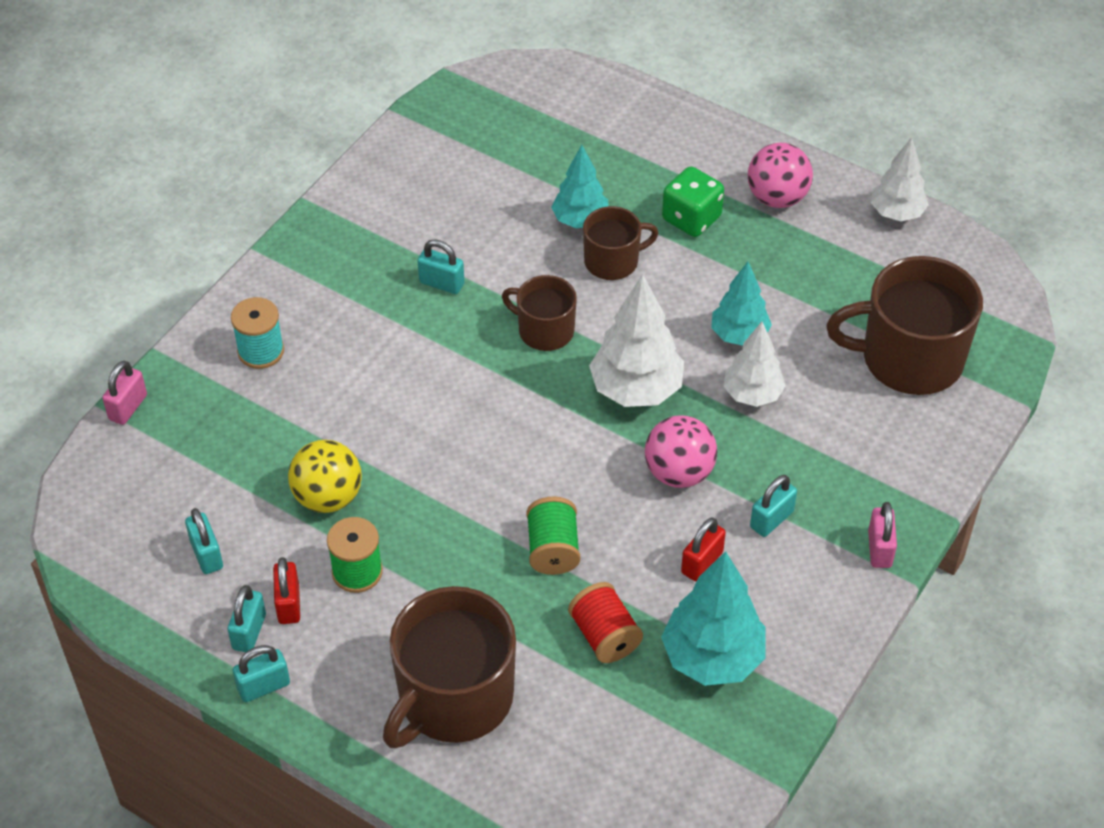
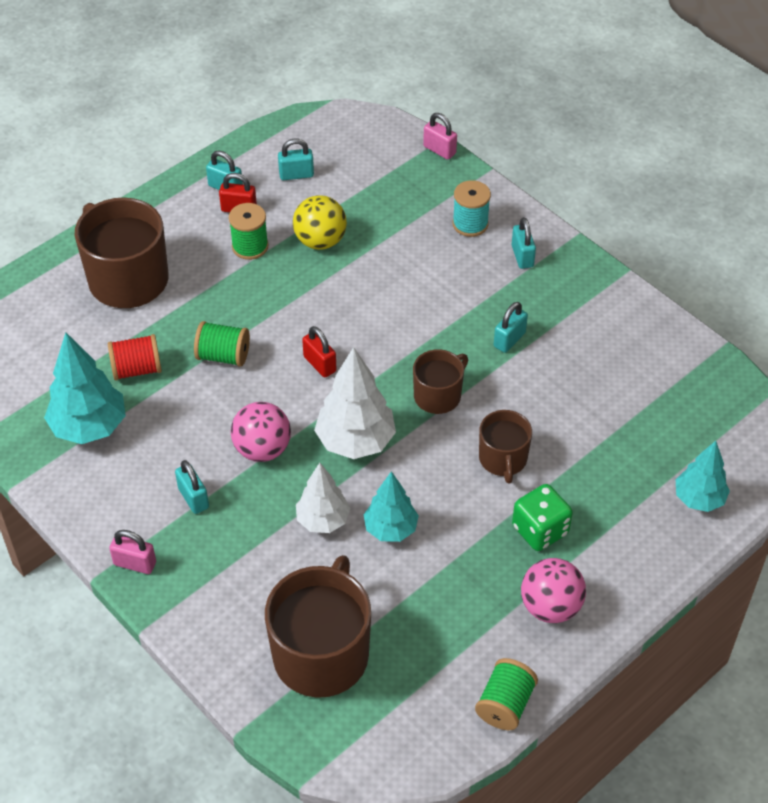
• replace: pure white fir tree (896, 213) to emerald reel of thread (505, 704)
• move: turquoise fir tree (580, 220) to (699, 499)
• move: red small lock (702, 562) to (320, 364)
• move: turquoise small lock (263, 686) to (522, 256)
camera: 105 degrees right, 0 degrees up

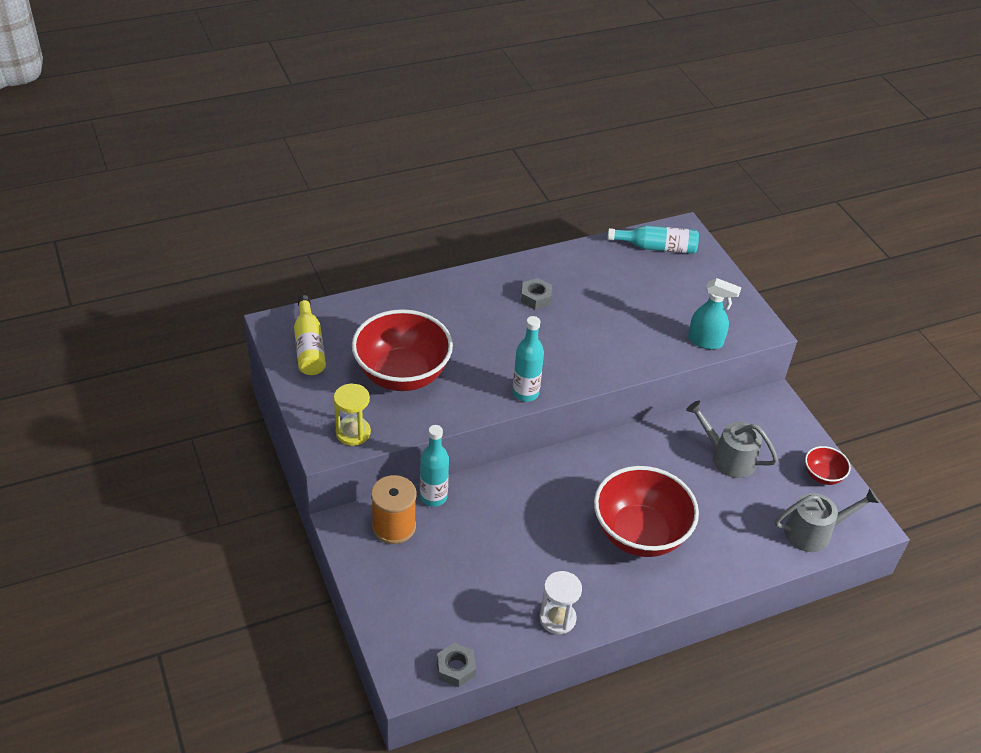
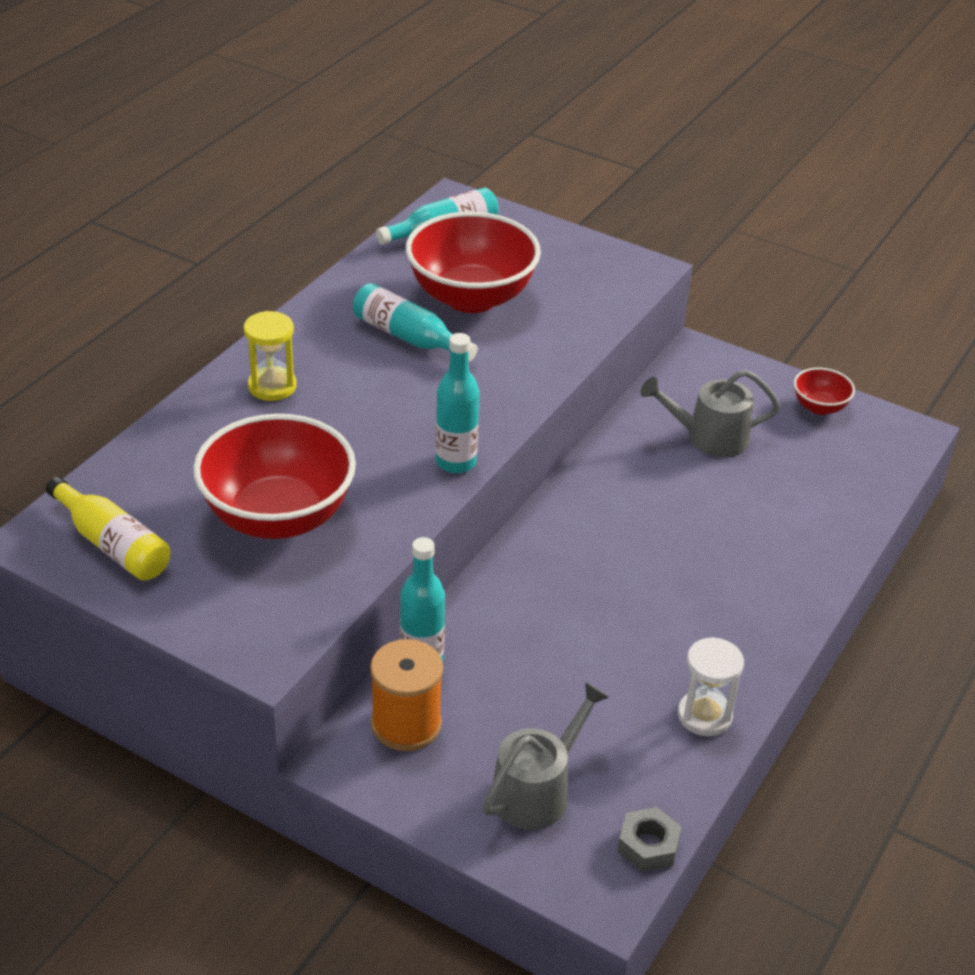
• delete: ash-grey hex nut (536, 298)
• delete: turquoise spray cleaner (705, 341)
• move: bright yellow hourglass (353, 433) to (272, 386)
• move: red serving bowl (639, 534) to (471, 297)
• move: ash-grey watering can (813, 532) to (536, 791)
• insert: turquoise bottle (408, 337)
camera: 35 degrees left, 5 degrees down

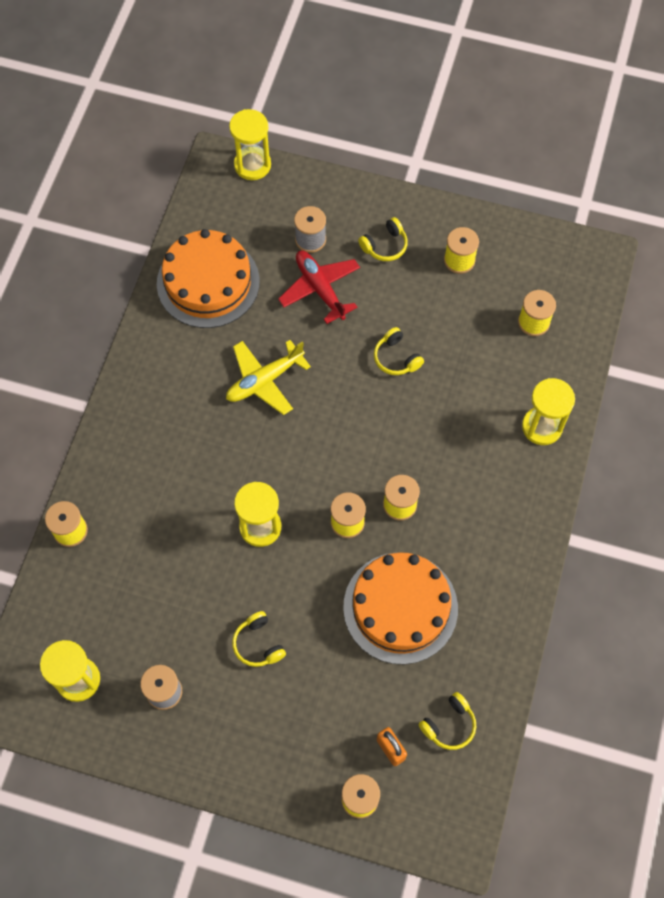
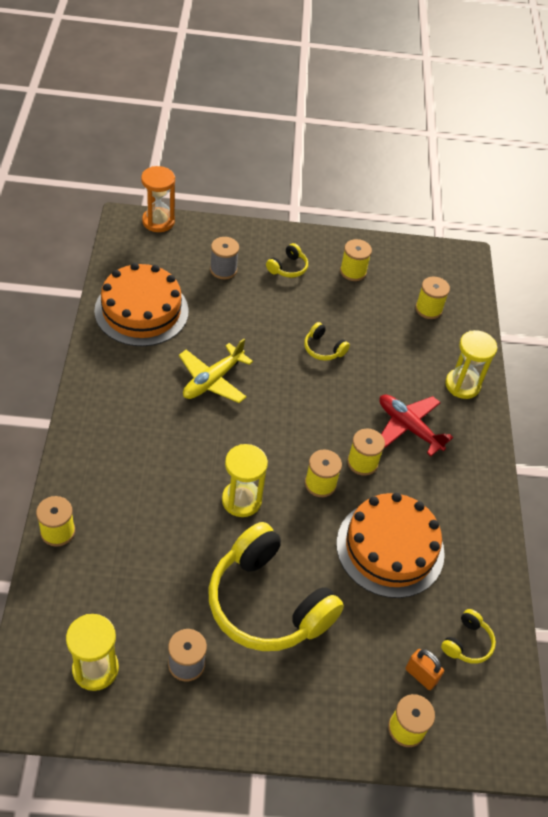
• recolor: bright yellow hourglass (252, 165) to orange-coloured hourglass (158, 221)
• move: red aeroplane (320, 289) to (408, 427)
• resize: bright yellow headset (258, 644) = (267, 603) x2.41
camera: 20 degrees left, 15 degrees down

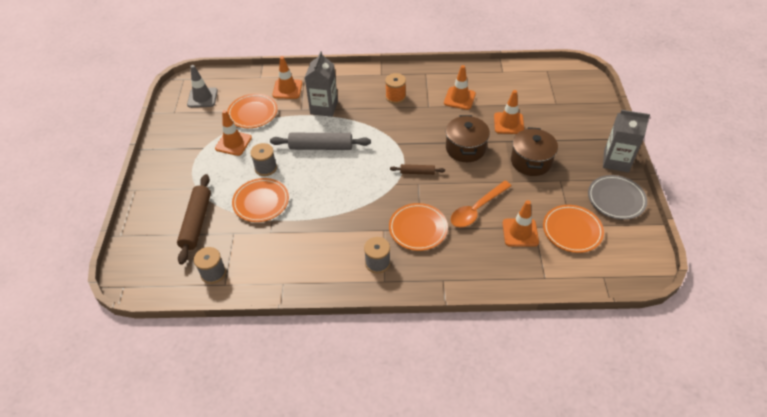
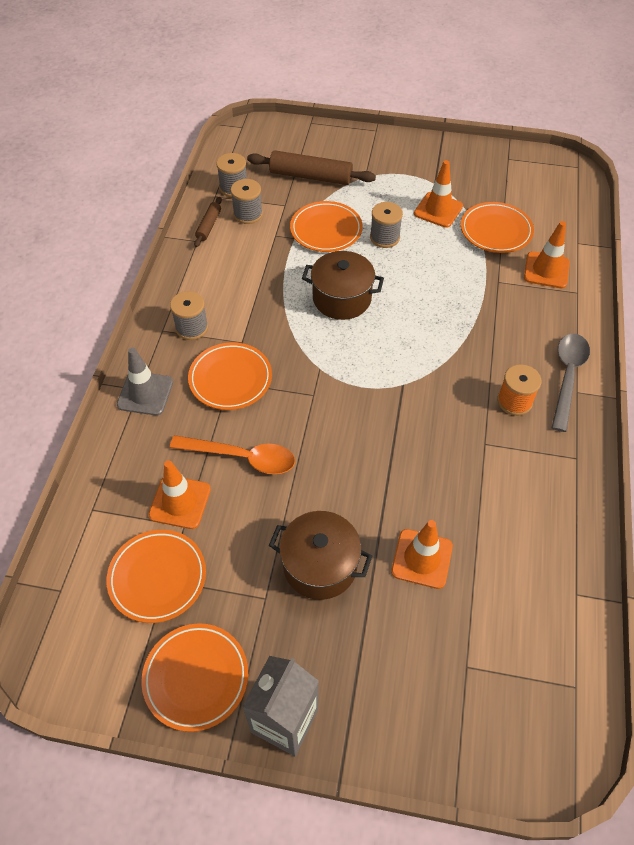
• delete: ash-grey carton (324, 107)
• move: ash-grey road cone (202, 98) to (145, 393)
• delete: orange-coloured road cone (459, 98)
• move: dark brown cooking pot (465, 148) to (342, 298)
• delete: ash-grey dough roller (321, 147)
• move: dark brown dough roller (417, 172) to (209, 226)
• recolor: ash-grey flat dish (616, 199) to orange-coloured flat dish (196, 678)
• rotate: orange-coloured spoon (477, 209) = (242, 457) 135 degrees clockwise
• insert: ash-grey reel of thread (248, 214)
• insert: ash-grey spoon (567, 377)
camera: 100 degrees right, 5 degrees up

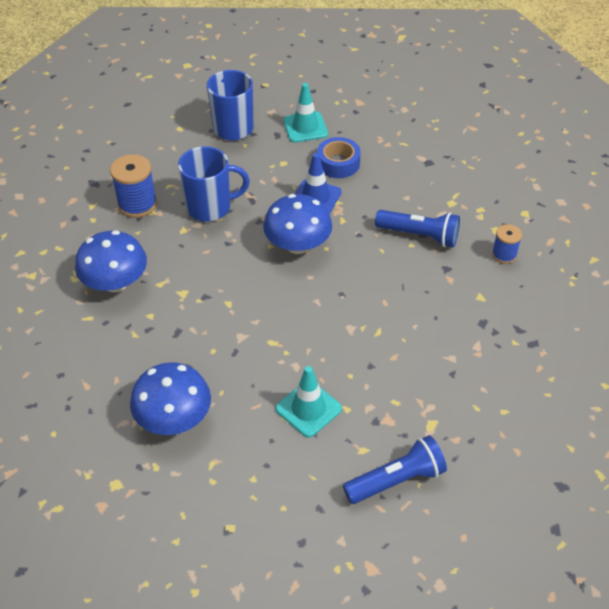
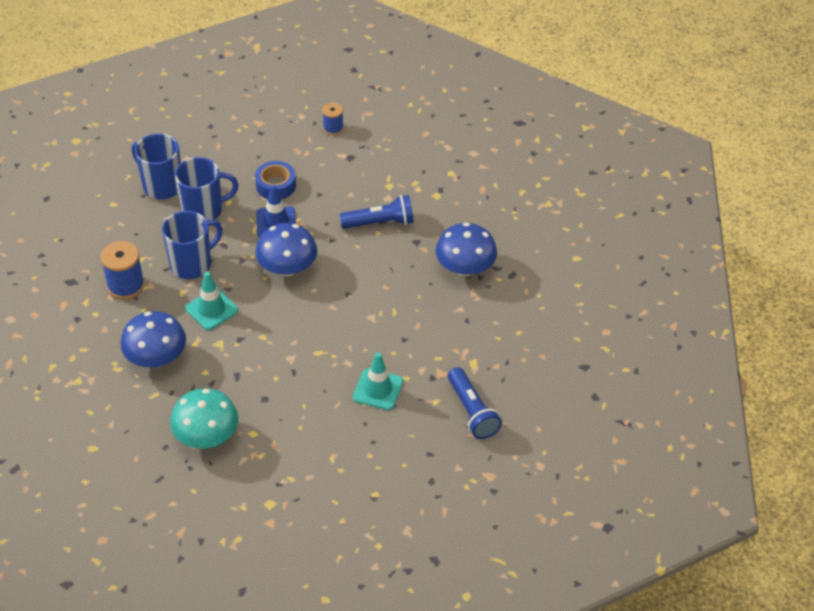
• move: turquoise road cone (305, 127) to (211, 309)
• move: blue reel of thread (504, 255) to (333, 128)
• move: blue fungus (174, 418) to (465, 268)
• rotate: blue torch (396, 480) = (471, 411) 120 degrees clockwise
• insert: blue tea mug (204, 210)
• insert: turquoise fungus (206, 436)
camera: 30 degrees left, 0 degrees up

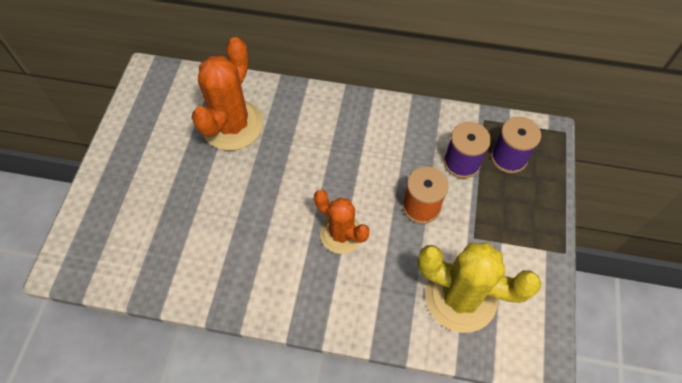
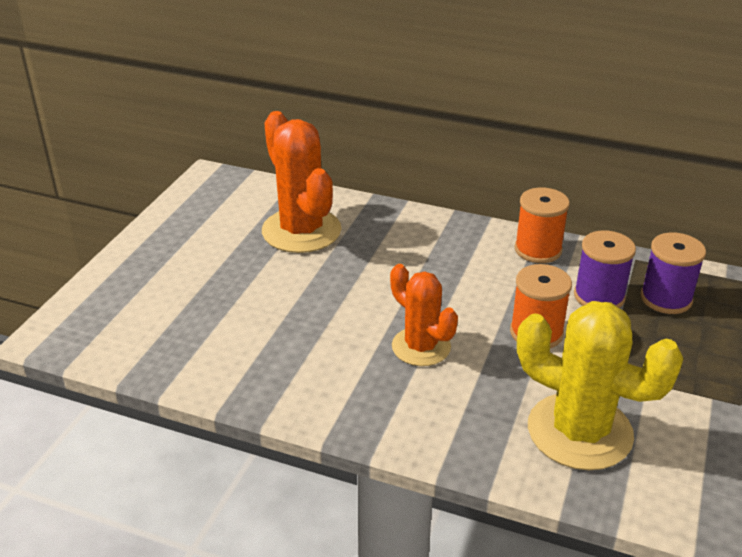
• rotate: orange-coloured saguaro cactus (232, 125) = (301, 231) 60 degrees counterclockwise
• insert: orange-coloured reel of thread (538, 250)
camera: 10 degrees right, 25 degrees down

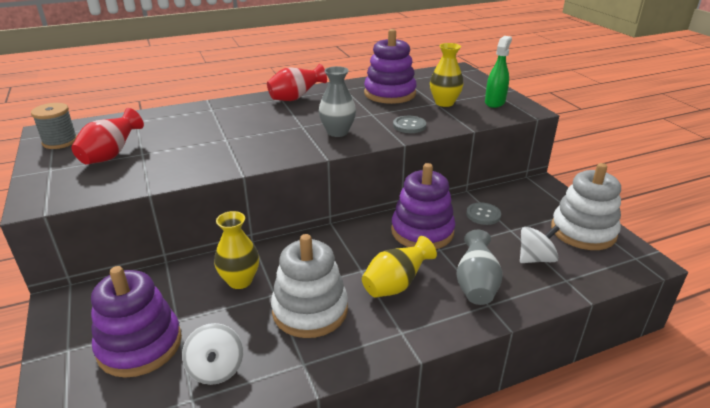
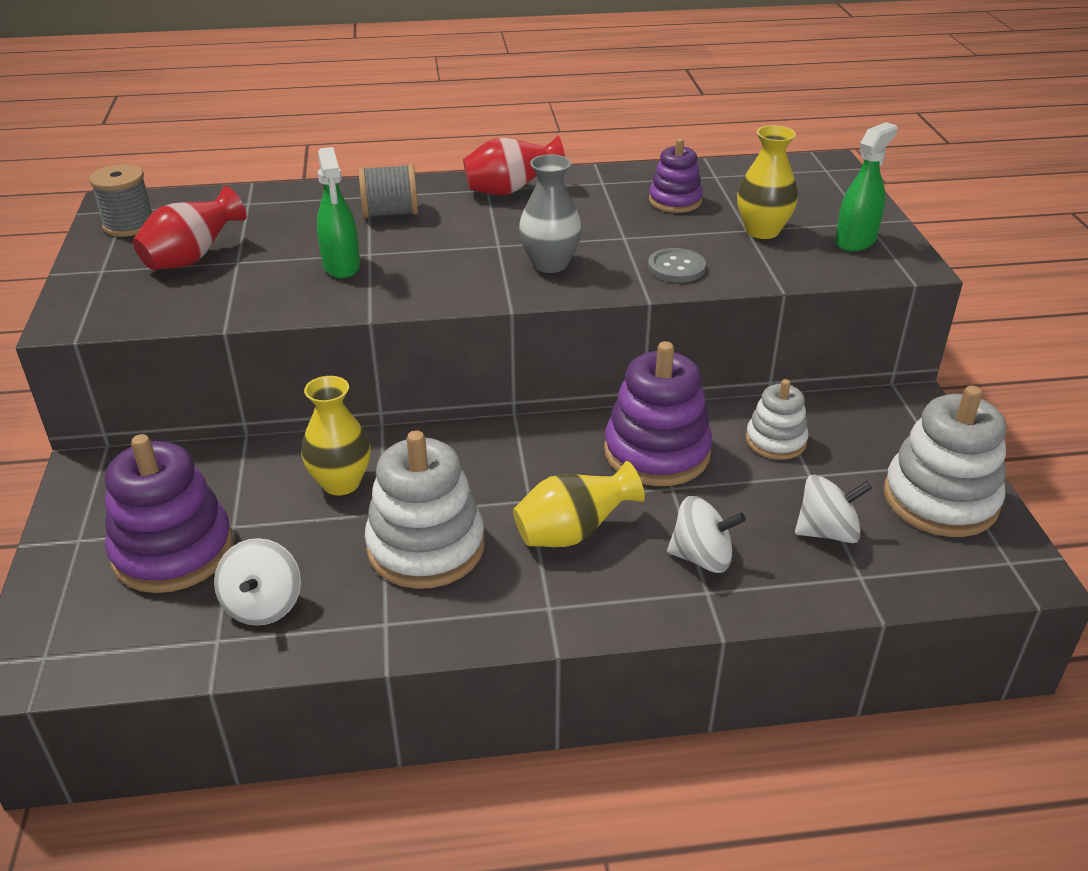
• resize: royal purple ring stacker (389, 94) = (675, 201) x0.58
• replace: ash-grey button (483, 215) to pure white ring stacker (775, 441)
• replace: ash-grey tall vase (476, 285) to pure white spinning top (702, 557)
• insert: emerald spray cleaner (341, 266)
• insert: ash-grey reel of thread (390, 213)
camera: 15 degrees right, 5 degrees up

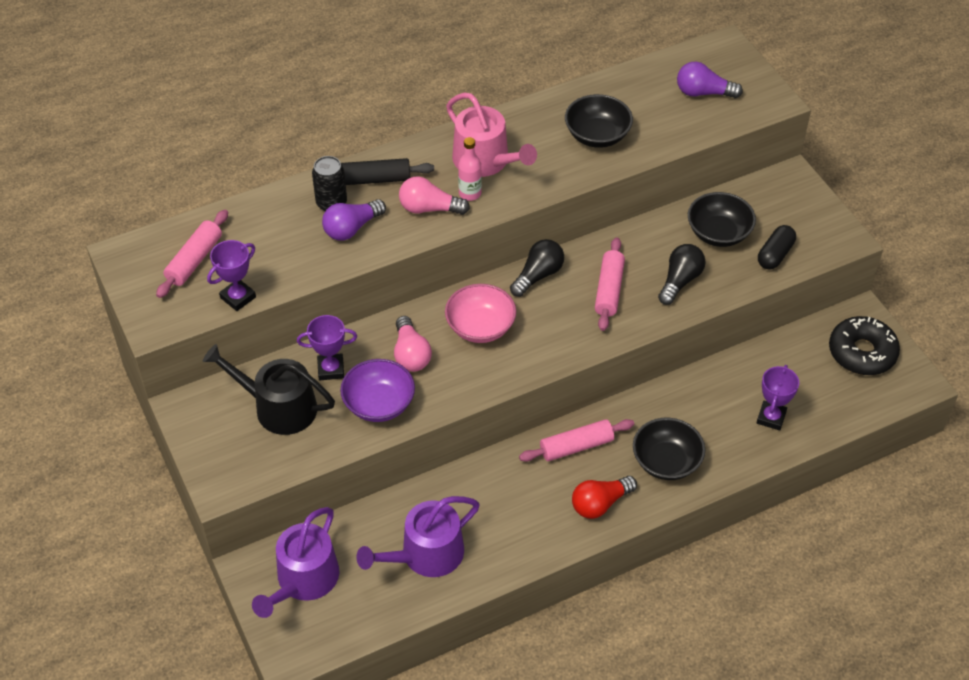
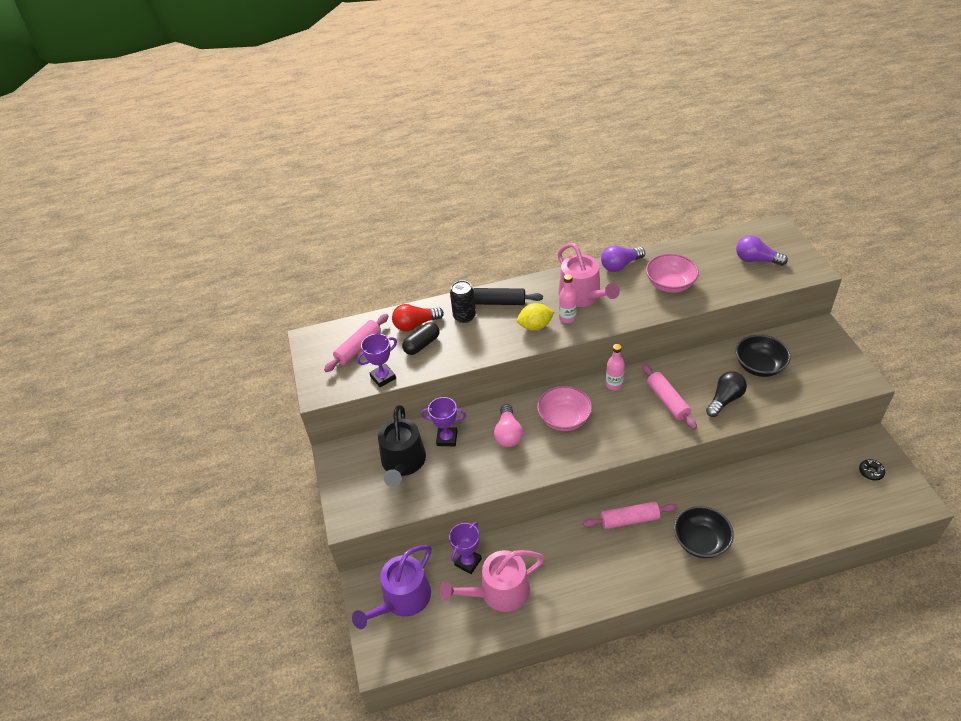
• recolor: jet-black serving bowl (597, 135) to rosy serving bowl (670, 284)
• replace: rosy light bulb (429, 208) to bright yellow lemon (535, 326)
• move: royal purple light bulb (352, 228) to (620, 265)
• move: jet-black pill shape (775, 255) to (422, 344)
• rotate: rosy dough roller (609, 290) = (667, 401) 45 degrees counterclockwise
• replace: jet-black light bulb (538, 275) to rosy bottle (614, 384)
• resize: jet-black glazed donut (862, 352) = (871, 472) x0.43
• rotate: jet-black watering can (278, 407) = (403, 462) 120 degrees counterclockwise
• delete: royal purple serving bowl (379, 404)
• move: royal purple award cup (771, 418) to (468, 562)
• move: red light bulb (600, 503) to (415, 324)
• recolor: royal purple watering can (425, 555) to rosy watering can (499, 592)
camera: 15 degrees right, 5 degrees down

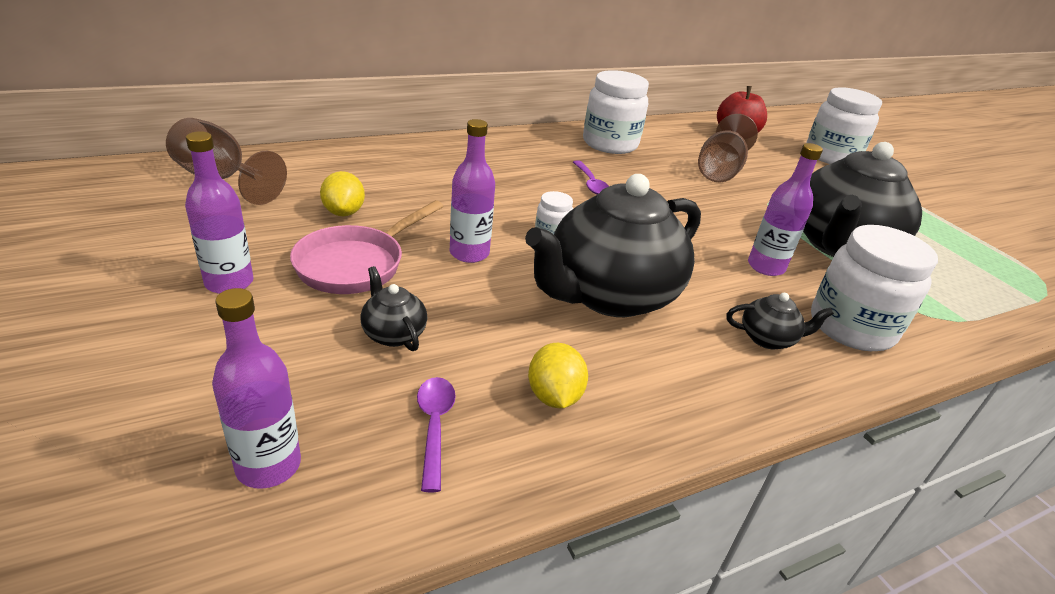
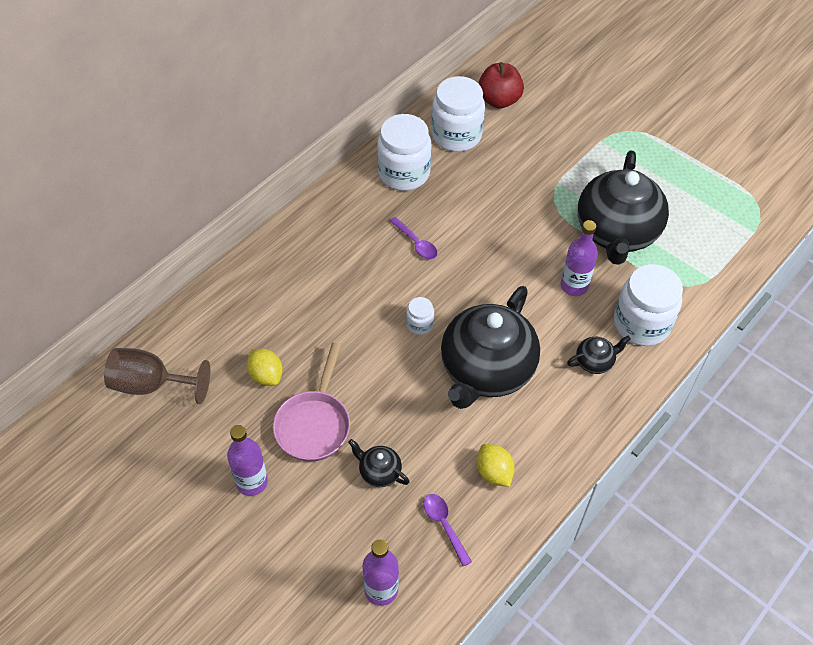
• move: pure white jar (831, 156) to (456, 135)
• delete: dark brown chalice (719, 171)
• delete: royal purple bottle (469, 253)
camera: 20 degrees left, 20 degrees up

